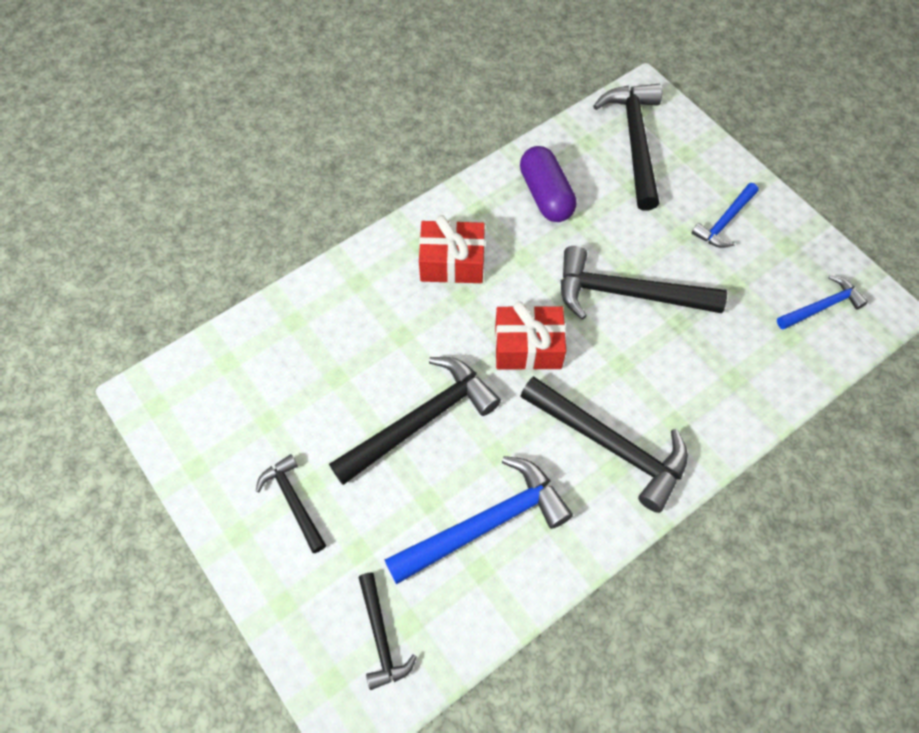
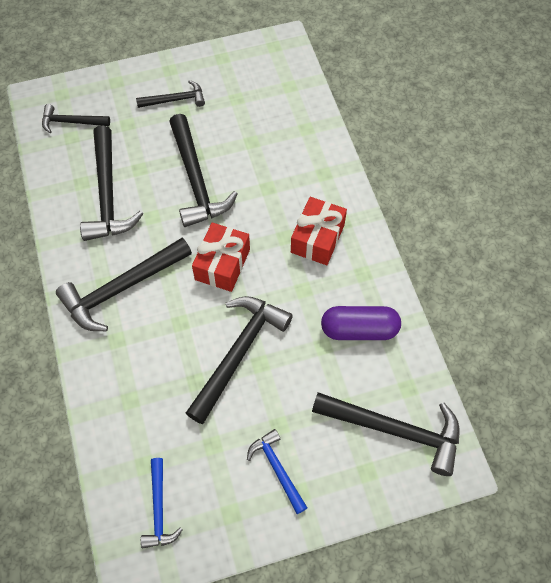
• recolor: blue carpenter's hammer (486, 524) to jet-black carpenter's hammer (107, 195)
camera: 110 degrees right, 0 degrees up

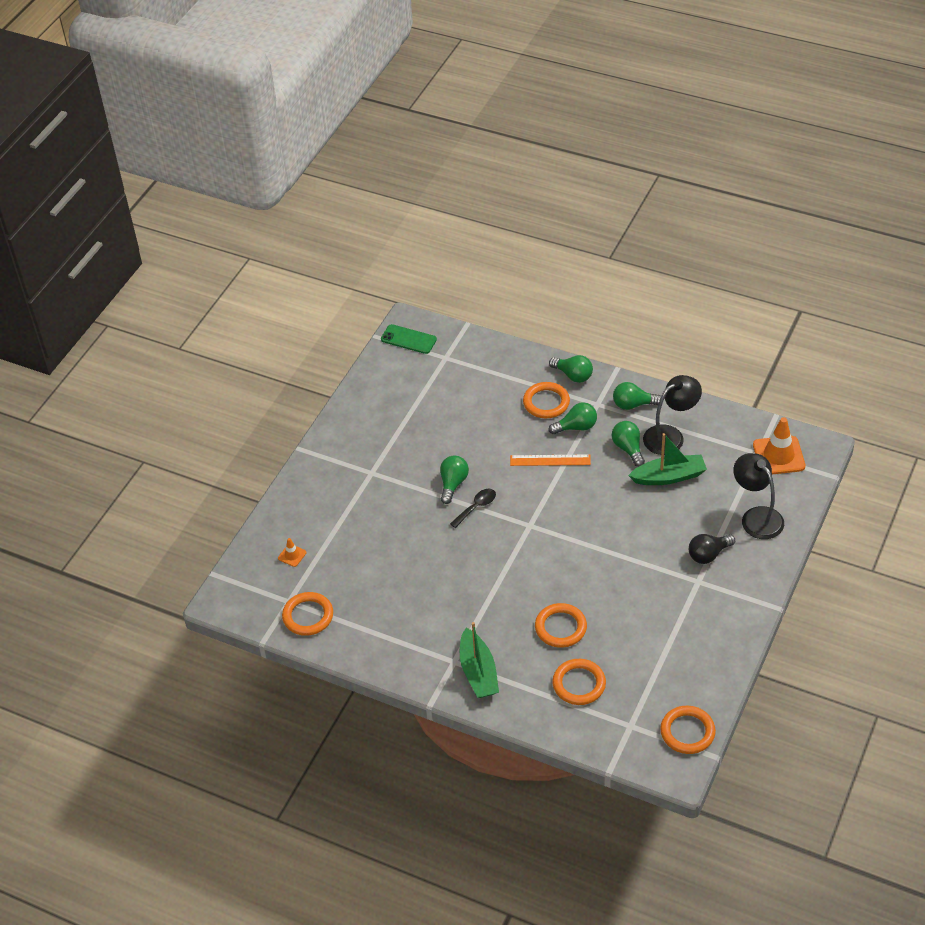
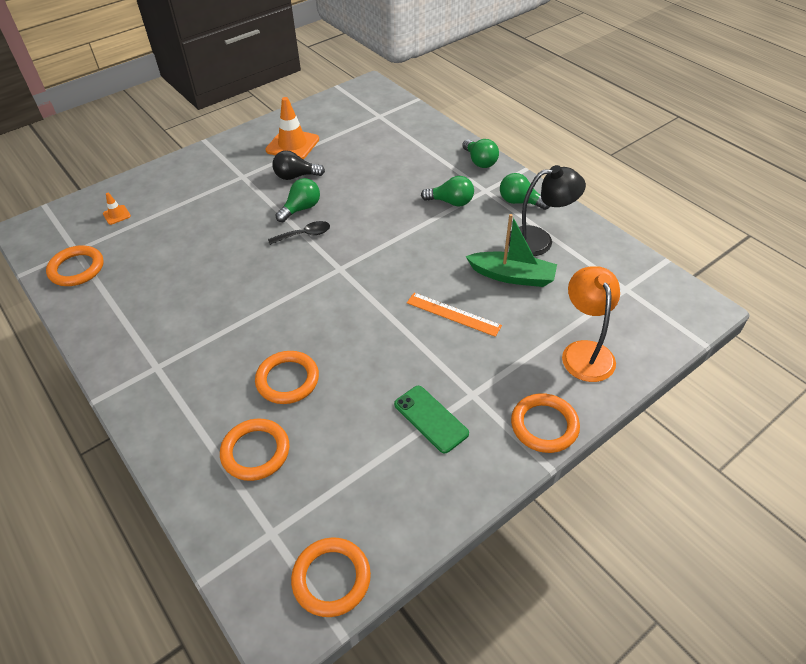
• move: emerald phone (408, 339) to (431, 419)
• move: orange-coloured torus (546, 402) to (544, 425)
• move: orange-coloured road cone (778, 456) to (292, 145)
• delete: emerald light bulb (628, 449)
• recolor: jet-black desk lamp (756, 517) to orange-coloured desk lamp (585, 352)
• move: orange-coloured straightedge (550, 460) to (453, 314)
• move: jet-black light bulb (708, 554) to (296, 176)
• delete: emerald boat (478, 672)
camera: 25 degrees right, 0 degrees up

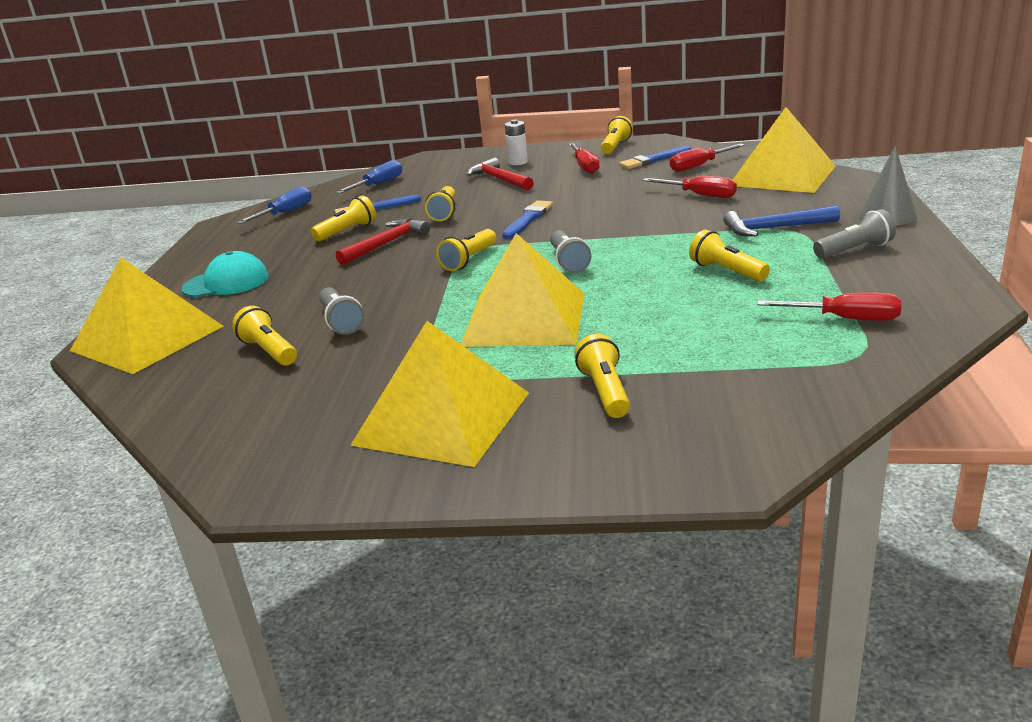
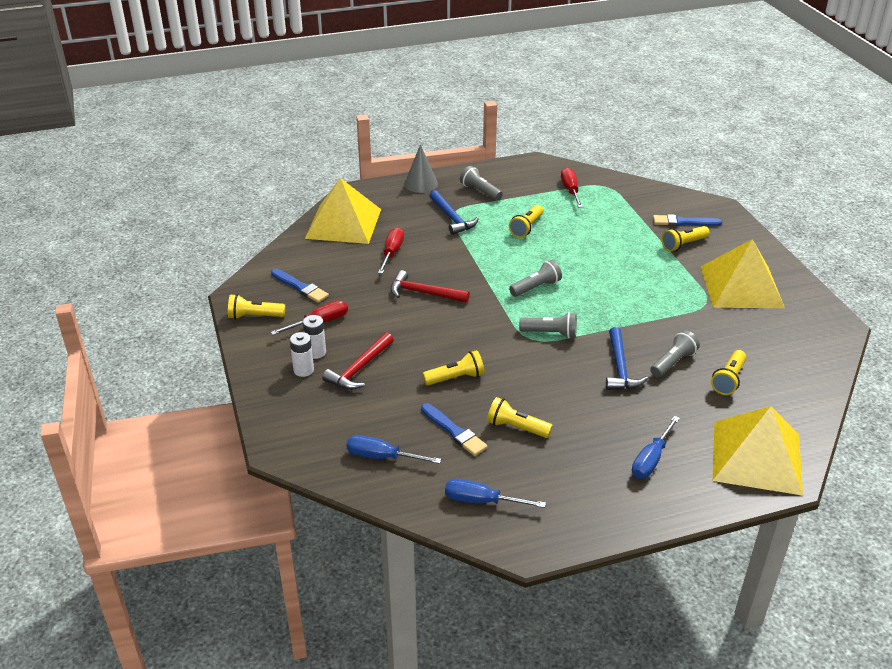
• delete: red hand screwdriver (698, 166)
• move: blue brush (528, 219) to (683, 222)
• move: red carpenter's hammer (386, 244) to (424, 293)
• recolor: bright yellow torch (469, 260) to ash-grey torch (550, 333)
• delete: bright yellow solid pyramid (524, 319)
• replace: turquoise baseball cap (226, 282) to blue hand screwdriver (651, 460)
• insert: pure white battery (316, 352)
• insert: blue carpenter's hammer (620, 368)
camera: 115 degrees left, 10 degrees up

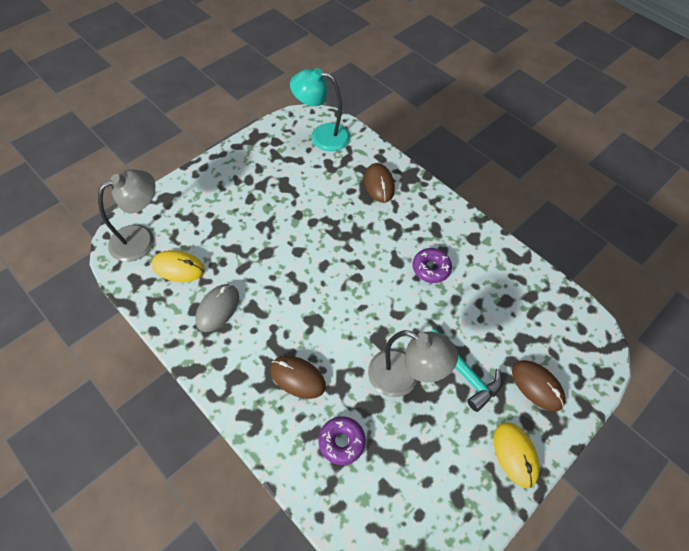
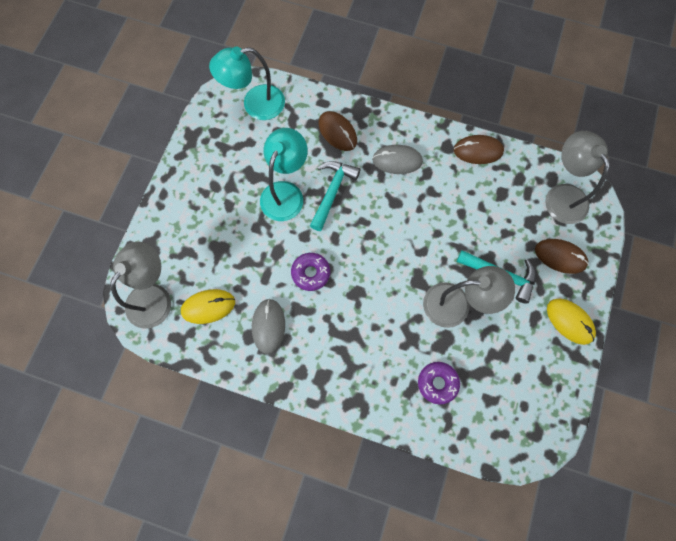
• move: royal purple glazed donut (431, 268) to (311, 273)
• move: dark brown computer mouse (298, 377) to (478, 151)
• insert: turquoise desk lamp (285, 192)
• insert: ash-grey desk lamp (561, 195)
• insert: ash-grey computer mouse (397, 160)
• insert: turquoise carpenter's hammer (332, 192)
camera: 25 degrees left, 15 degrees up

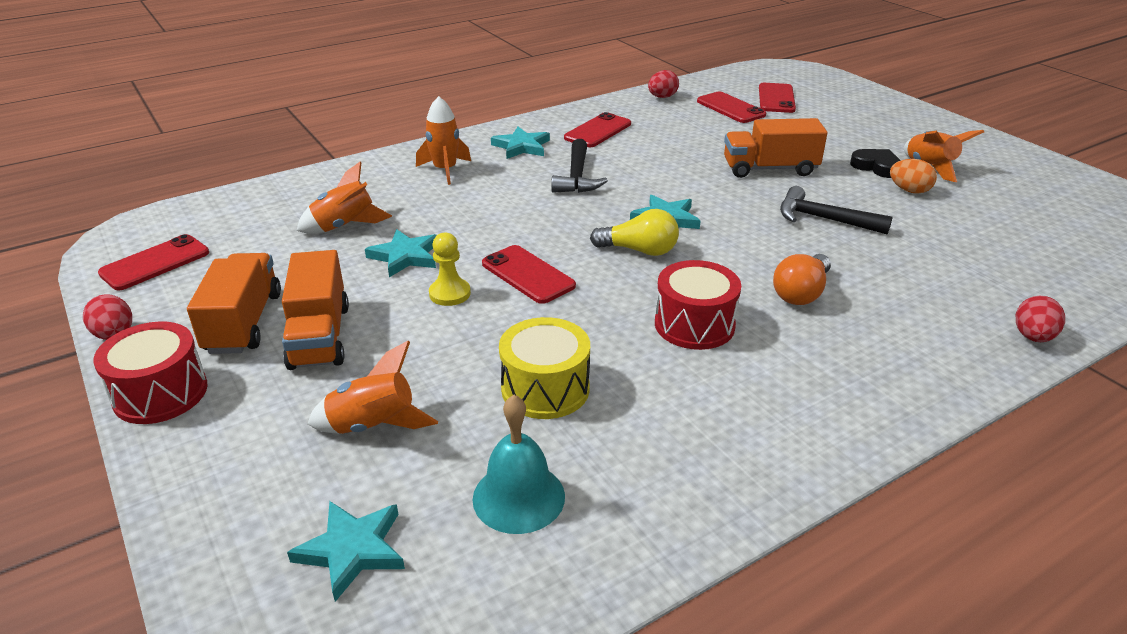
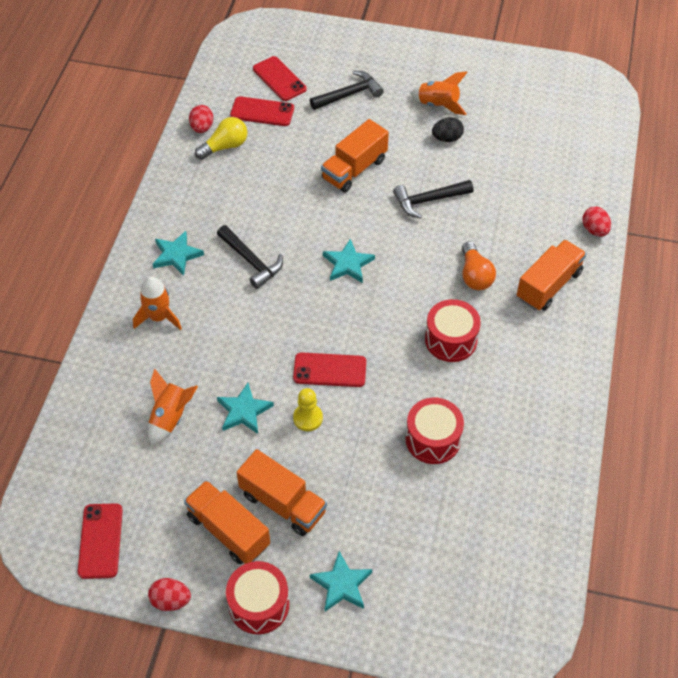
• delete: red phone (598, 131)
• delete: jet-black heart shape (876, 167)
• recolor: orange-coloured egg shape (909, 190) to jet-black egg shape (447, 138)
• move: bright yellow light bulb (639, 250) to (225, 146)
• recolor: bright yellow snare drum (545, 389) to red snare drum (433, 439)
• delete: orange-coloured rocket (373, 426)
• delete: turquoise bell (518, 497)
• move: turquoise five-pointed star (352, 550) to (342, 584)
• insert: jet-black carpenter's hammer (349, 94)
• insert: orange-coloured lorry (548, 285)
camera: 45 degrees left, 20 degrees up

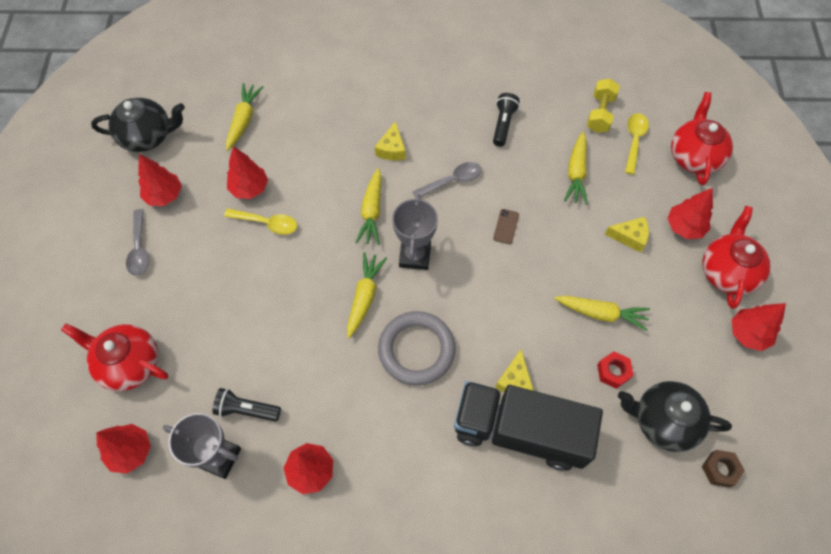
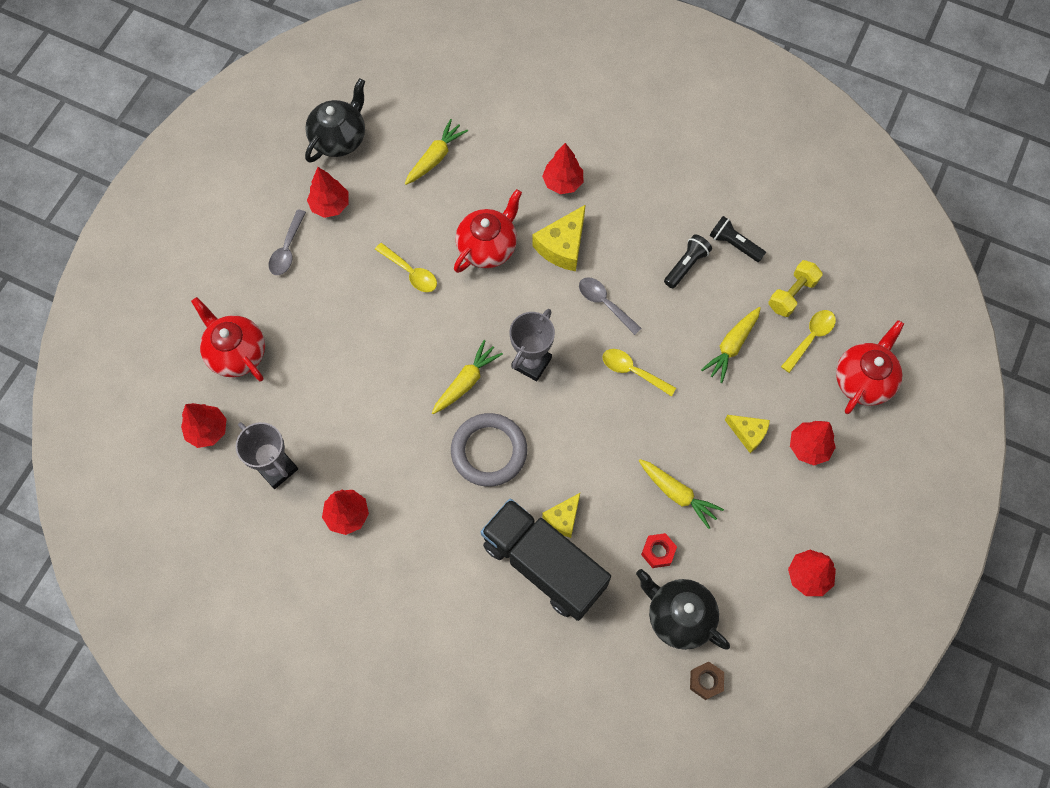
• rotate: jet-black china teapot (148, 136) = (339, 138) 75 degrees counterclockwise
• resize: bright yellow cheese (392, 149) = (563, 246) x1.58
• move: red fir tree (249, 188) to (562, 183)
• rotate: ash-grey spoon (452, 181) = (604, 303) 135 degrees counterclockwise
• delete: bright yellow toy carrot (372, 211)
• move: red china teapot (727, 272) to (488, 247)
• replace: dark brown phone (506, 226) to bright yellow spoon (632, 371)
• move: jet-black torch (246, 410) to (734, 244)
camera: 25 degrees right, 5 degrees up

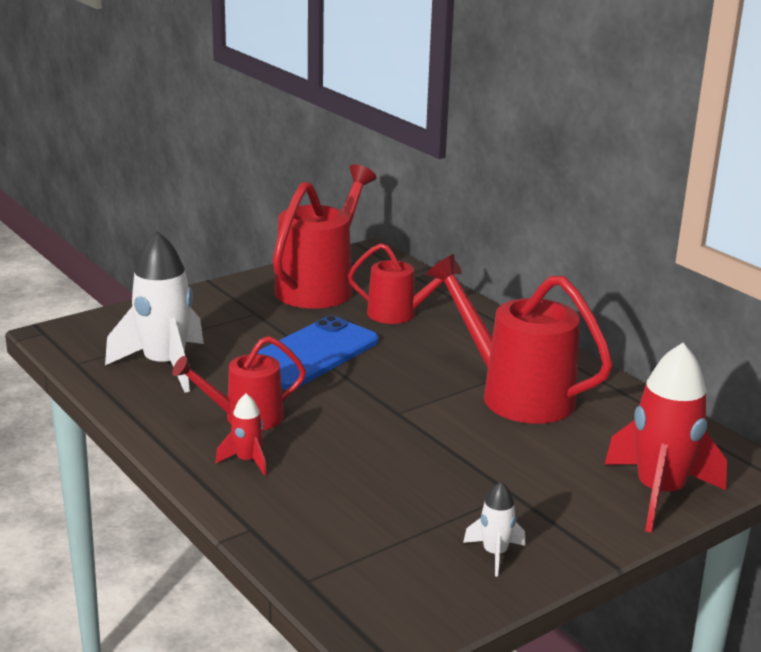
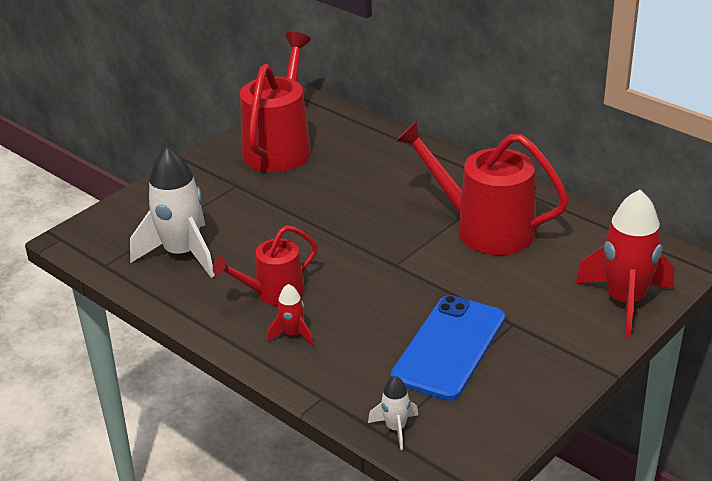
• delete: red watering can (399, 314)
• move: blue phone (310, 354) to (449, 347)
• move: pure white rocket (495, 554) to (396, 428)
camera: 10 degrees left, 10 degrees up

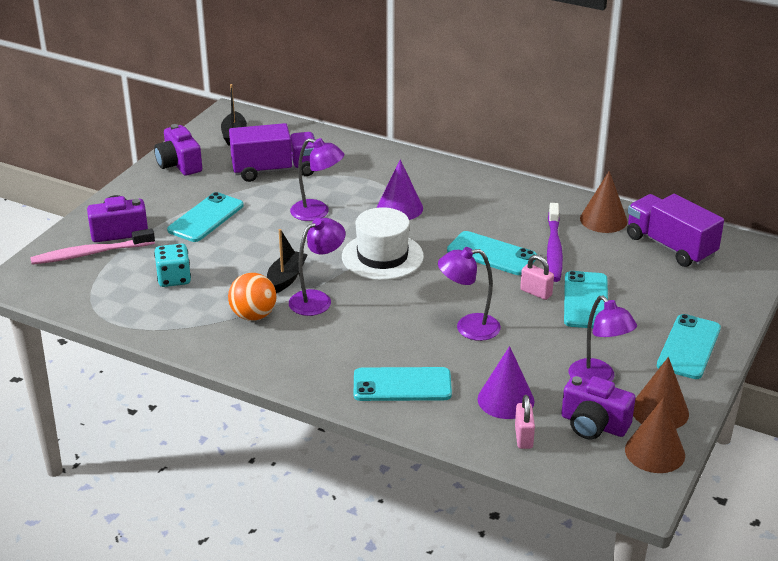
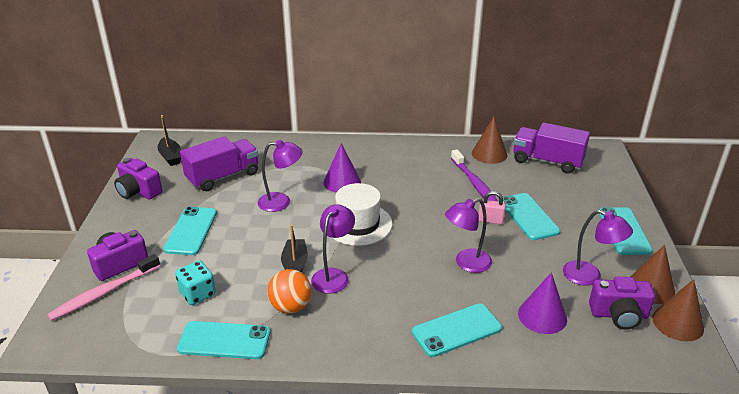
• move: turquoise phone (491, 254) to (224, 341)
• delete: rosy small lock (523, 437)
camera: 25 degrees left, 0 degrees up

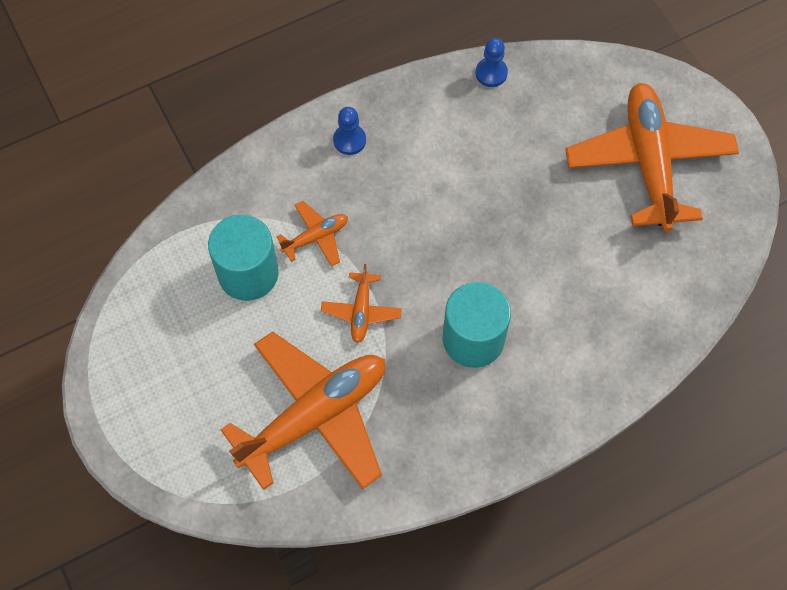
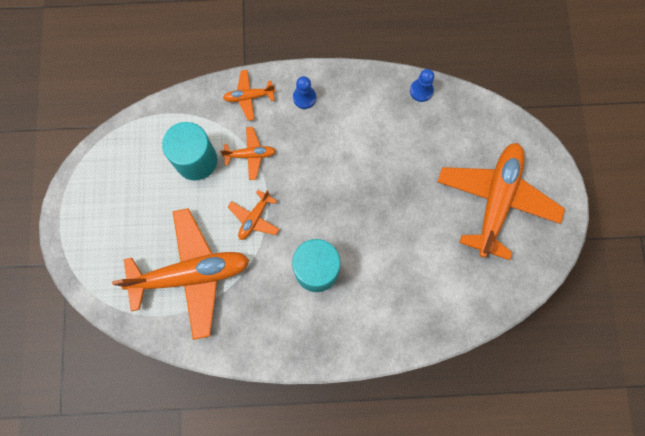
• insert: orange-coloured aeroplane (249, 97)
camera: 25 degrees right, 10 degrees up

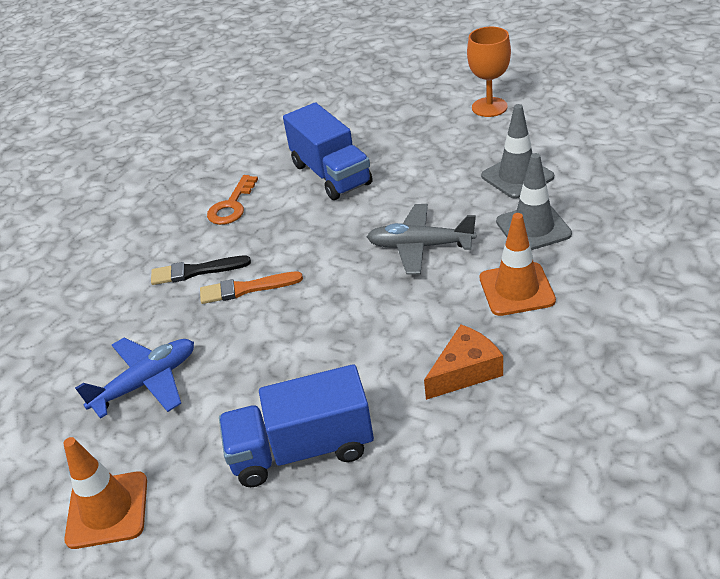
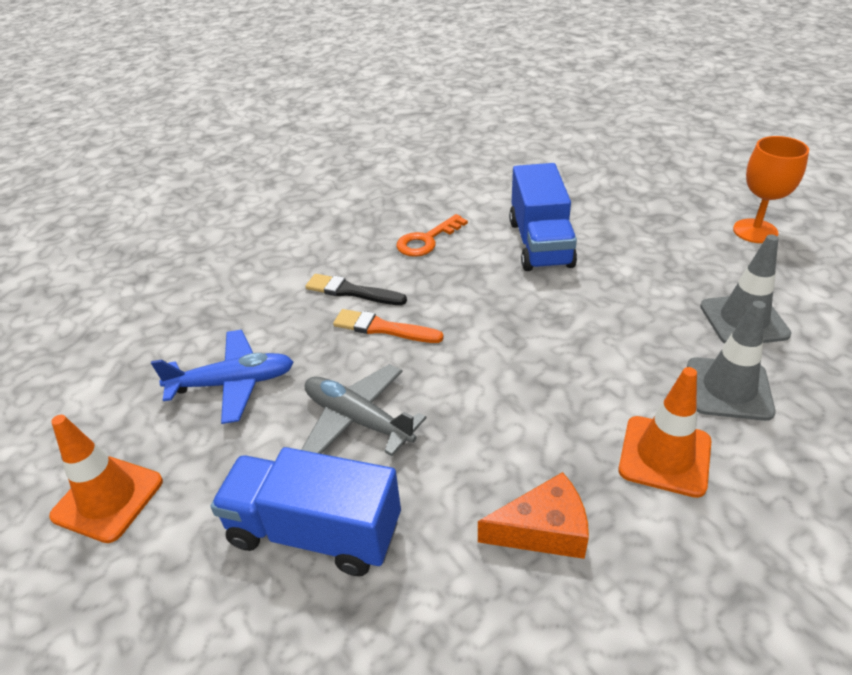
• move: ash-grey aeroplane (420, 246) to (358, 420)
camera: 25 degrees right, 0 degrees up

